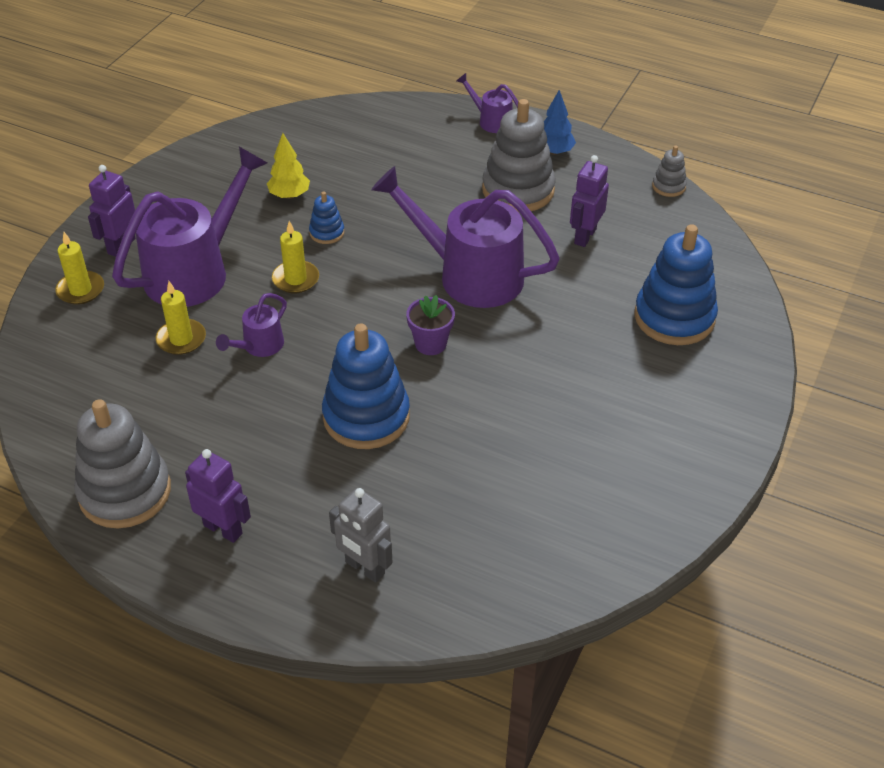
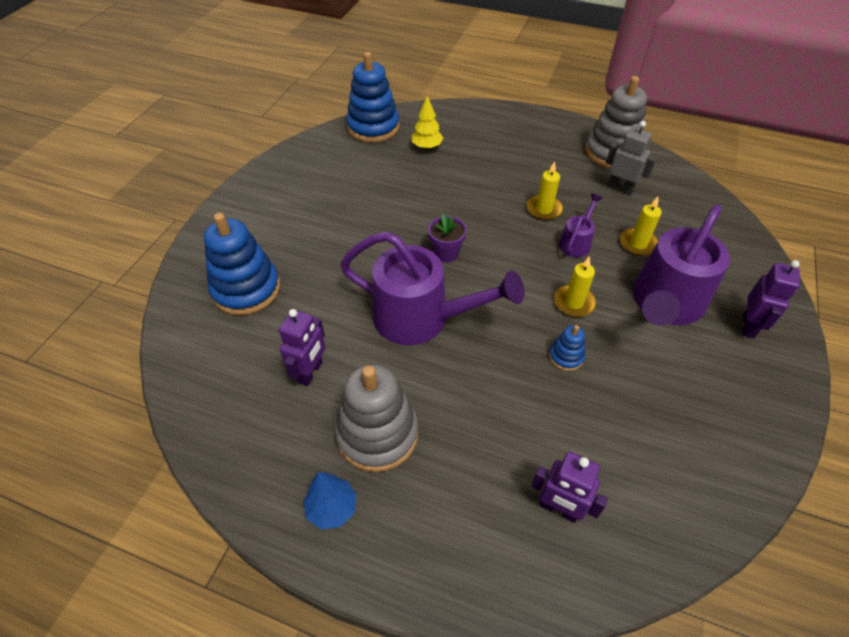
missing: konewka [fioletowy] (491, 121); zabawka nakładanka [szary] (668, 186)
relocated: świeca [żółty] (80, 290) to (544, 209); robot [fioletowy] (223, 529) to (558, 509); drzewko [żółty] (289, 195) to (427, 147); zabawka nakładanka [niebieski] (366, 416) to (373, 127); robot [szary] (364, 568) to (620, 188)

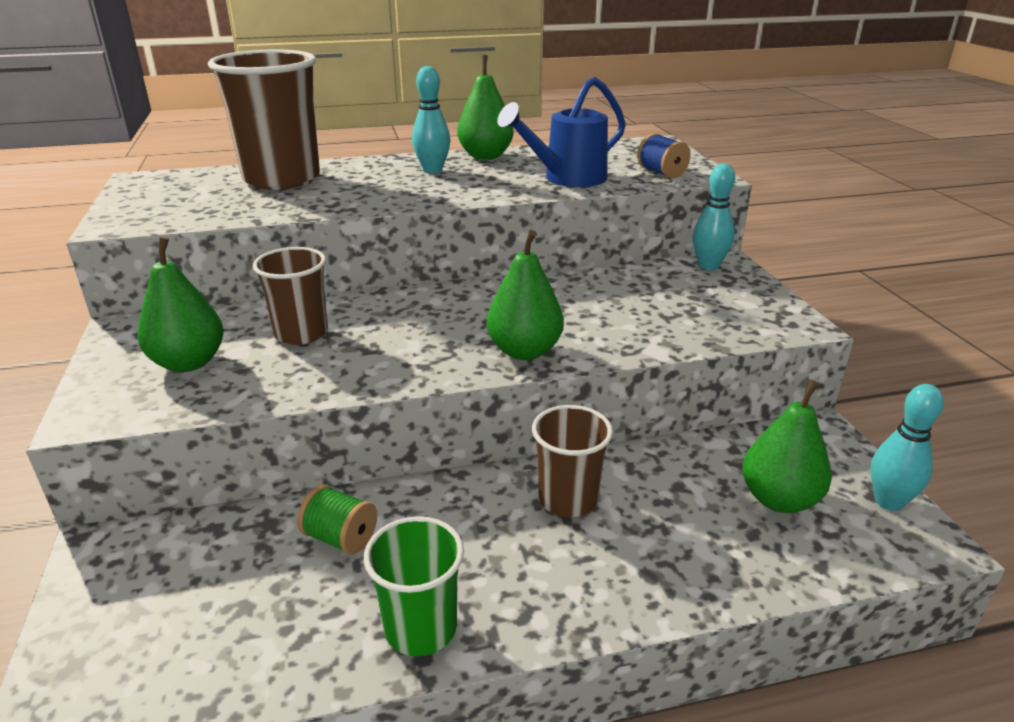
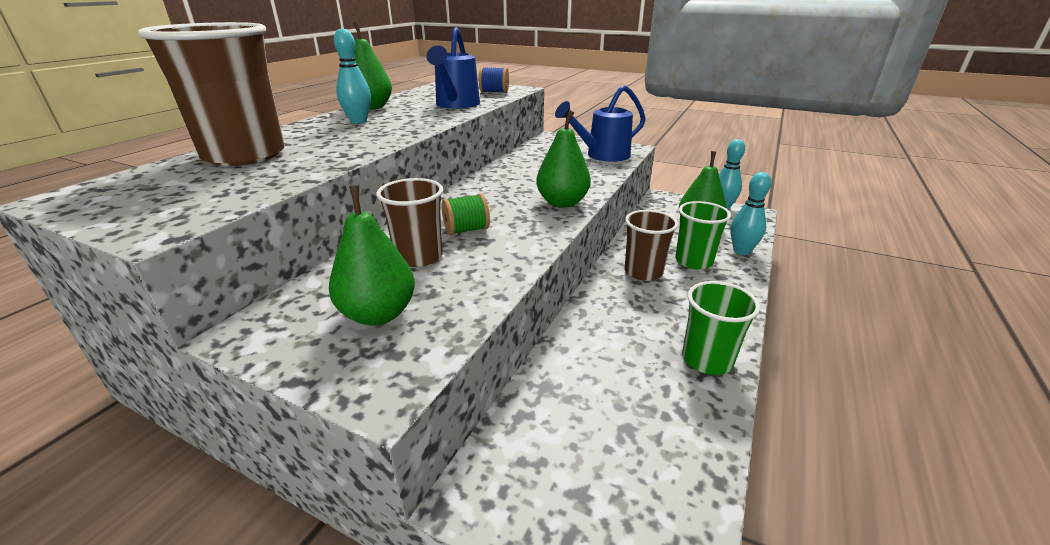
appeared: konewka [niebieski] (603, 155); szklanka [zielony] (693, 261)
relocated: szpulka [zielony] (340, 538) to (466, 230); kręgiel [turkusowy] (708, 266) to (741, 251)

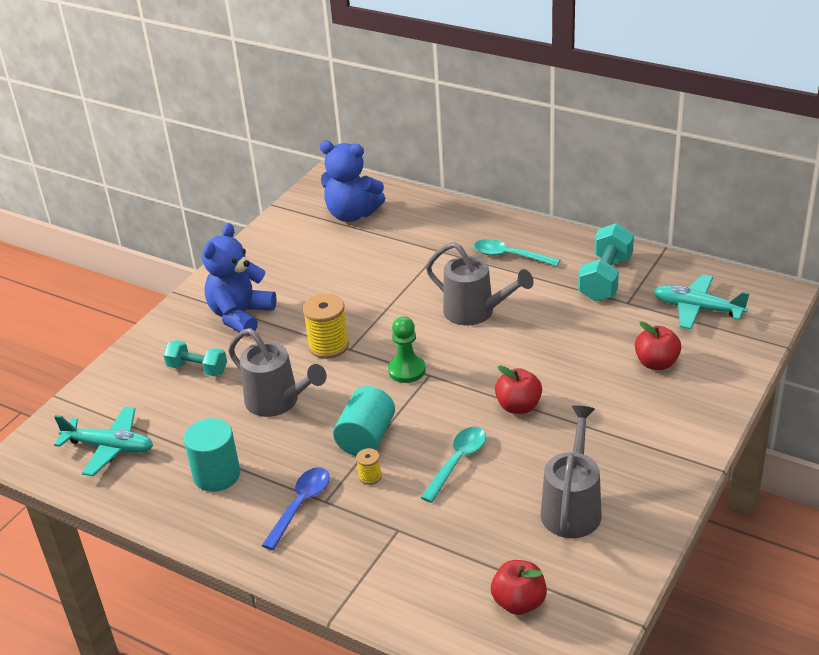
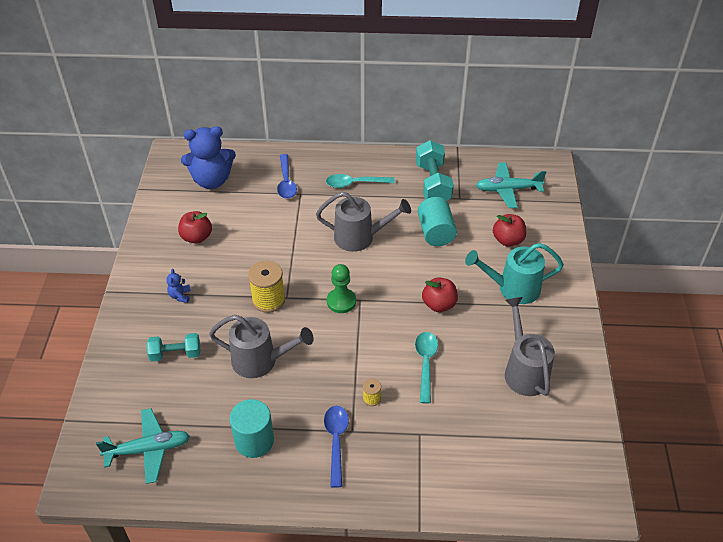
appeared: łyżka [niebieski] (286, 182); konewka [turkusowy] (512, 288)
relocated: walec [turkusowy] (366, 438) to (436, 232); jabłko [czerwony] (519, 602) to (196, 237)
size: miś [niebieski] (240, 316) = (180, 296) x0.41

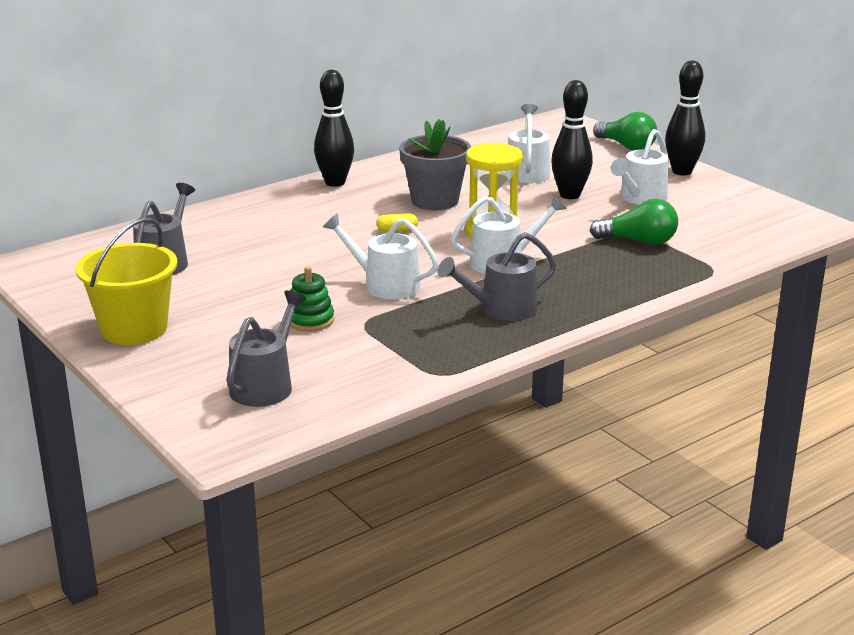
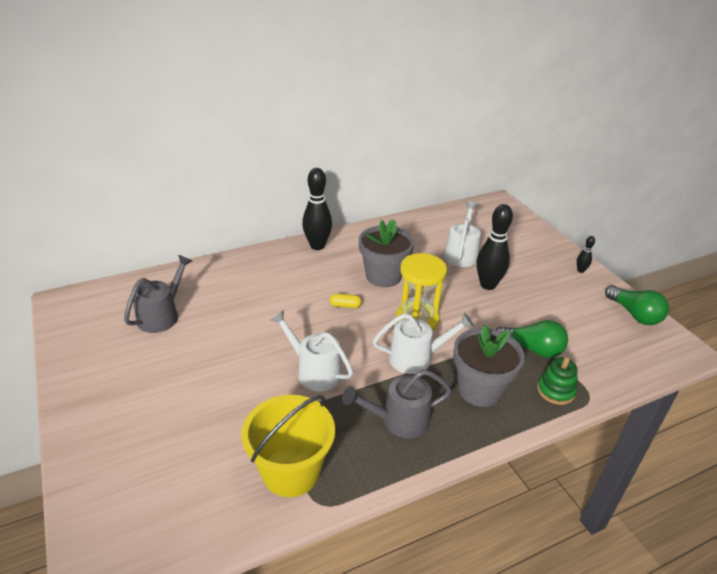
missing: konewka [szary] (266, 384); konewka [biały] (640, 198)
appeared: doniczka [szary] (480, 390)
relocated: wiadro [żółty] (134, 329) to (291, 471); zabawka nakładanka [zielony] (310, 320) to (555, 390); żarówka [zielony] (626, 146) to (634, 314)
size: kręgiel [czarny] (682, 172) = (580, 270) x0.46

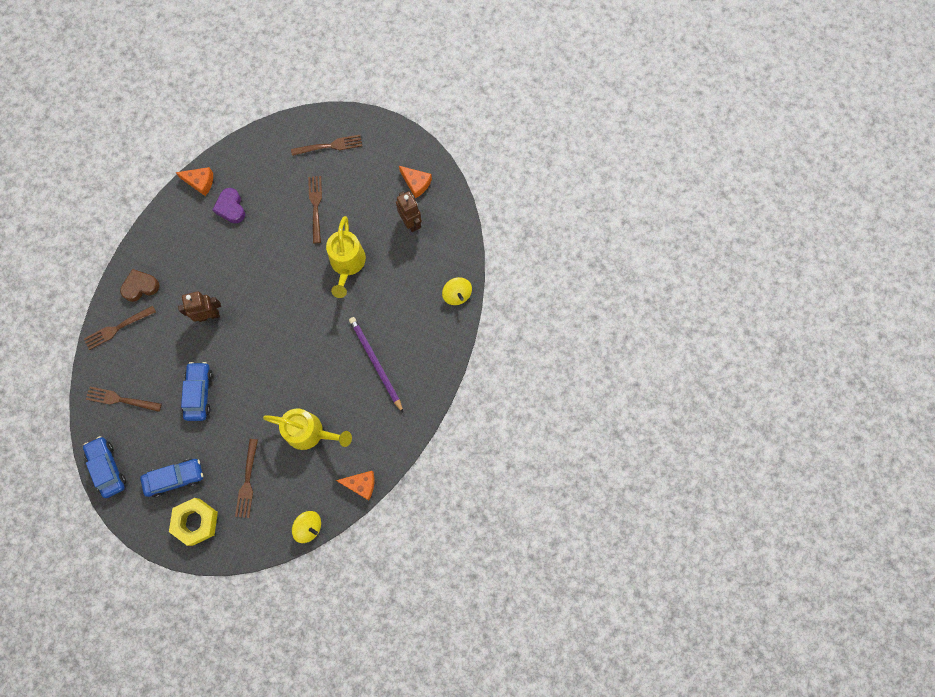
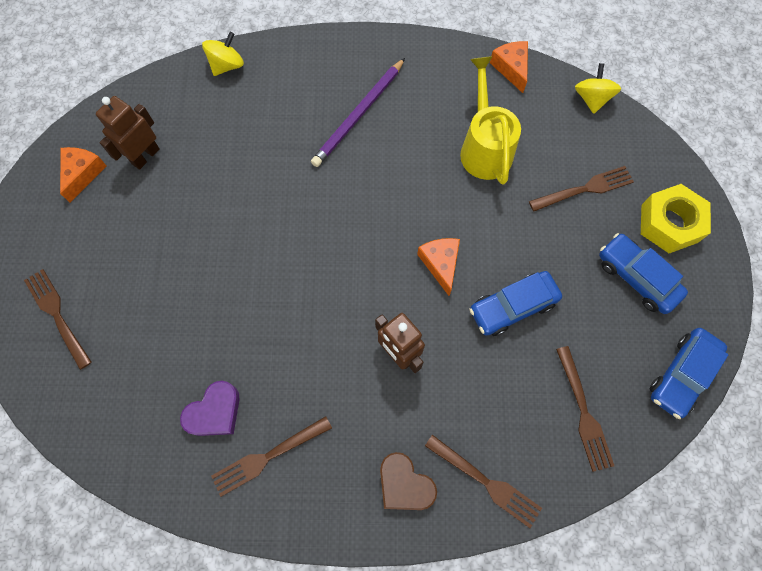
missing: konewka [żółty] (347, 264)
relocated: ser [pomarańczowy] (200, 182) to (440, 264); widelec [brązowy] (315, 206) to (268, 456)

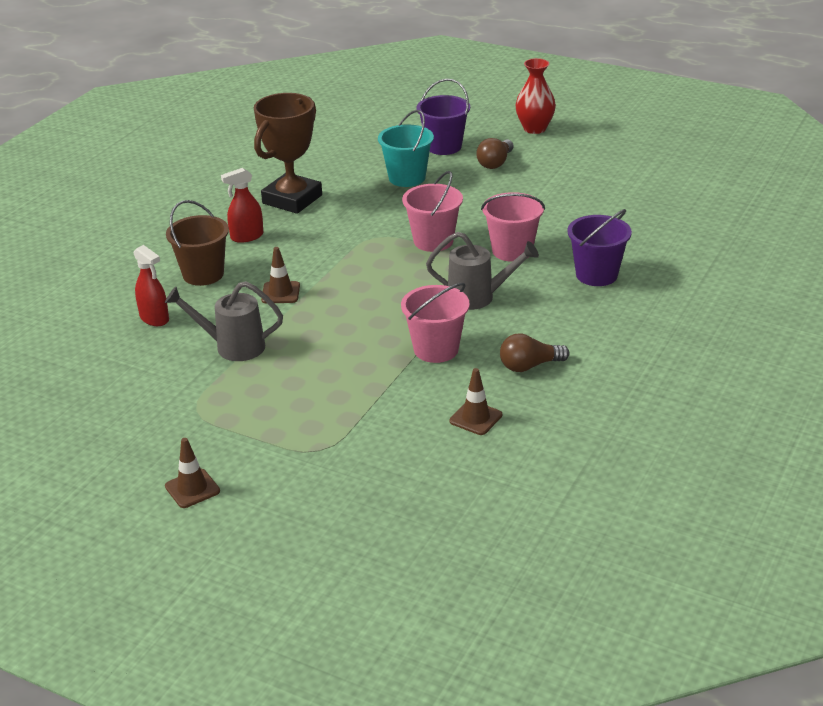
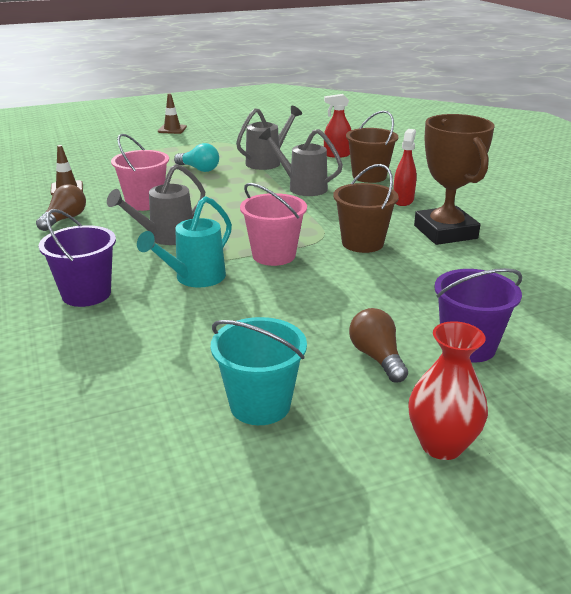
appeared: żarówka [turkusowy] (199, 169); wiadro [brązowy] (362, 243)
relocated: wiadro [turkusowy] (407, 178) to (260, 405)
exchanged: pachołek [brązowy] (280, 293) to konewka [szary] (302, 187); wiadro [różowy] (512, 251) to konewka [turkusowy] (195, 278)

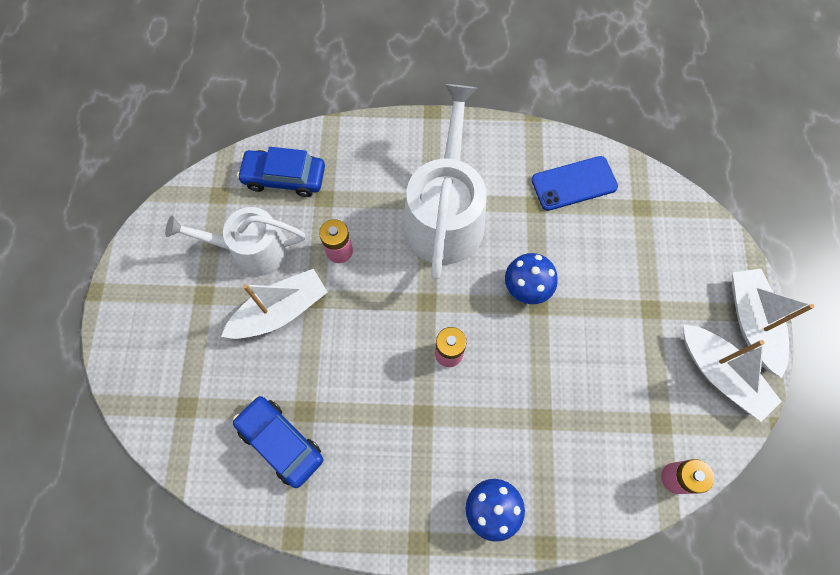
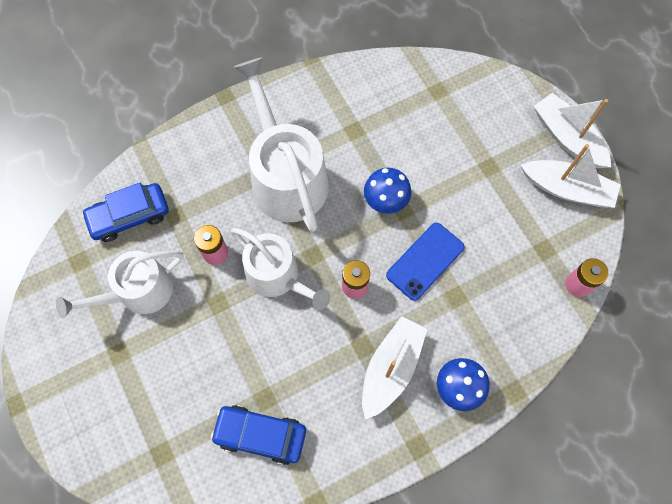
appeared: konewka [biały] (277, 276)
relocated: łódka [biały] (280, 311) to (391, 368); telefon [niebieski] (574, 183) to (425, 261)

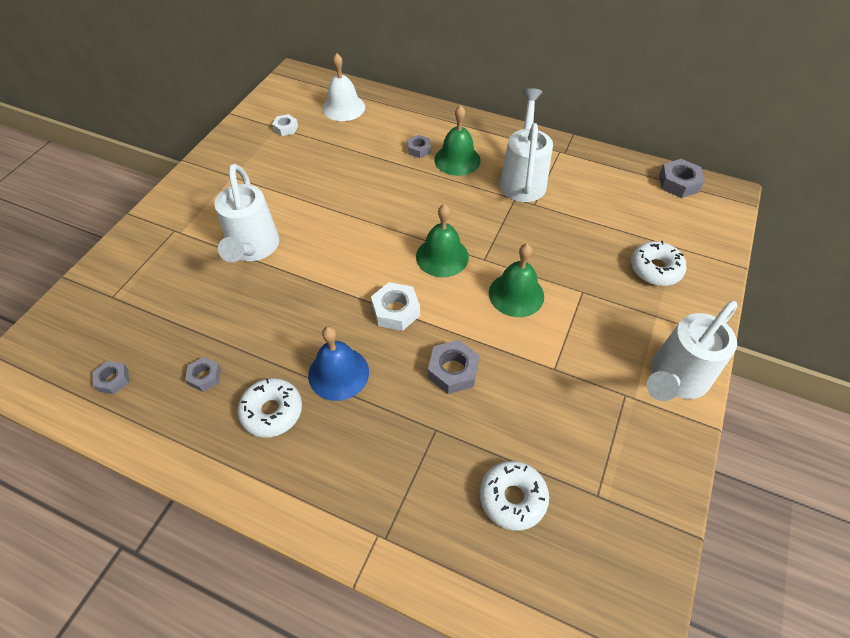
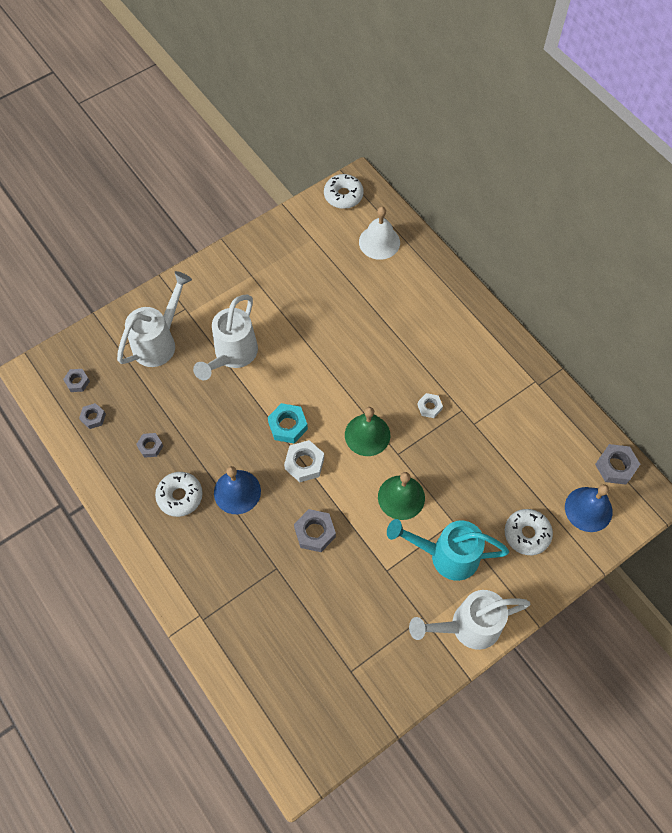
missing: dzwonek [zielony] (457, 160)
appeared: nakrętka [turkusowy] (288, 426); konewka [turkusowy] (445, 555); dzwonek [niebieski] (588, 509)
relocated: nakrętka [biały] (286, 128) to (429, 407); nakrętka [szary] (419, 149) to (77, 382); donut [biały] (512, 498) to (343, 195); konewka [biały] (523, 178) to (159, 341)

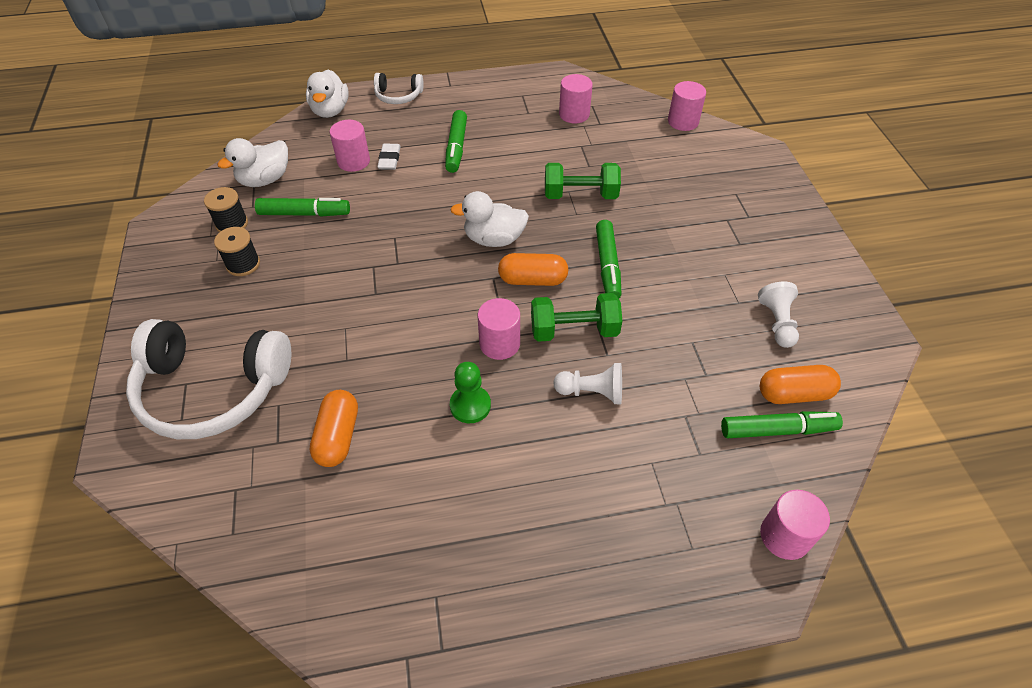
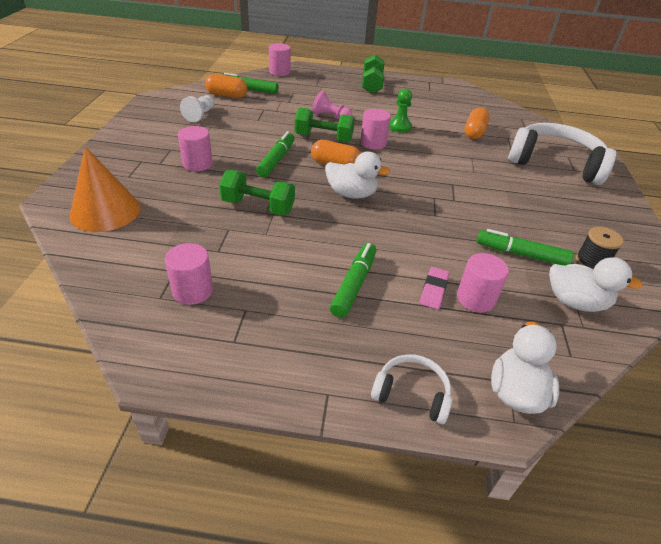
missing: szpulka [czarny] (243, 264)
appeared: stożek [pomarańczowy] (105, 211); hantel [zielony] (372, 85)
relocated: walec [różowy] (683, 122) to (197, 164)
colour: gumka do mazania [biały] (389, 159) to gumka do mazania [różowy] (434, 290); pionek [biały] (591, 392) to pionek [różowy] (330, 117)
spun: kaczka [biały] (265, 180) = (575, 302) 45 degrees clockwise

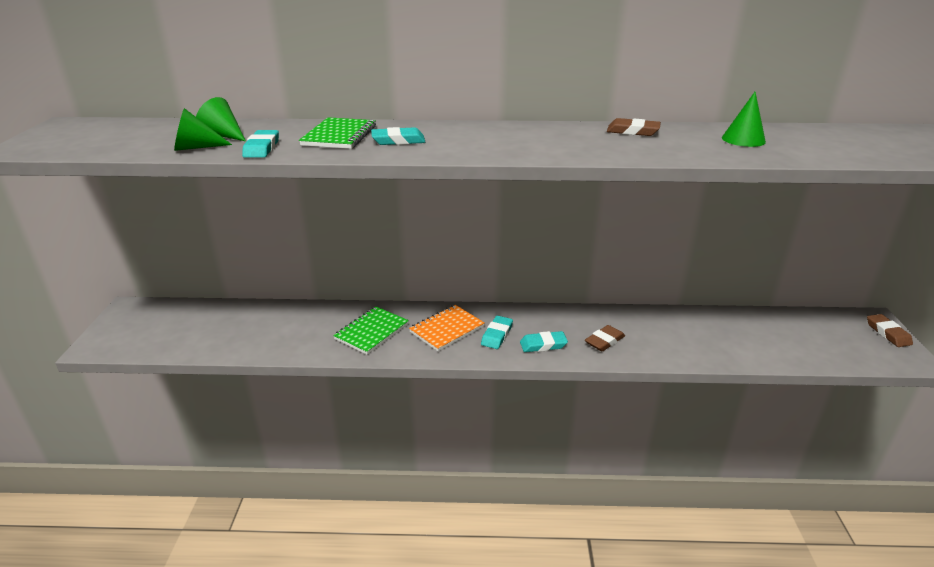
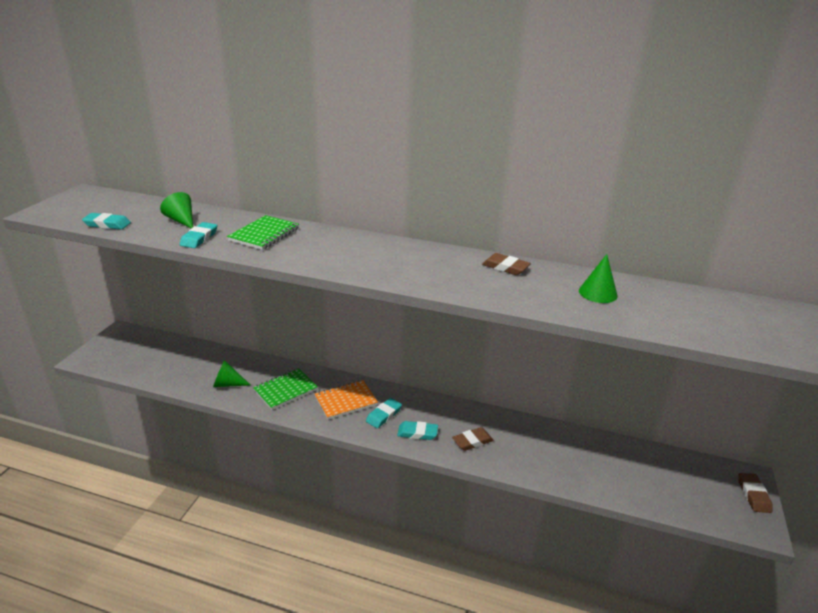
relocated: stożek [zielony] (196, 147) to (228, 384); gumka do mazania [turkusowy] (398, 141) to (107, 224)

